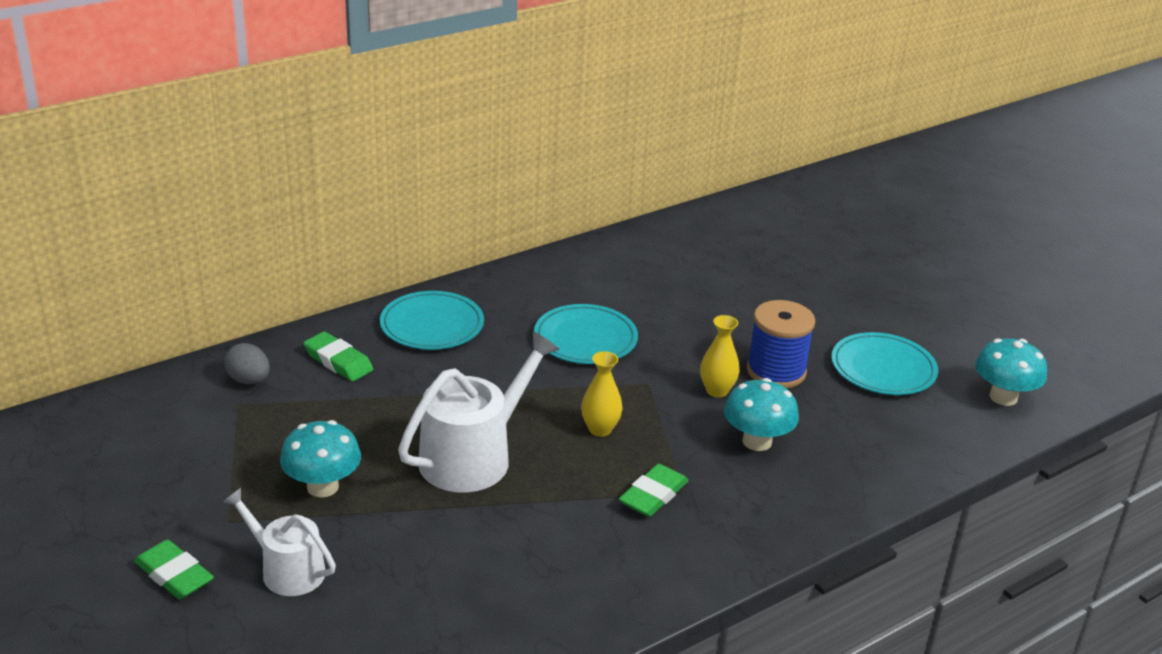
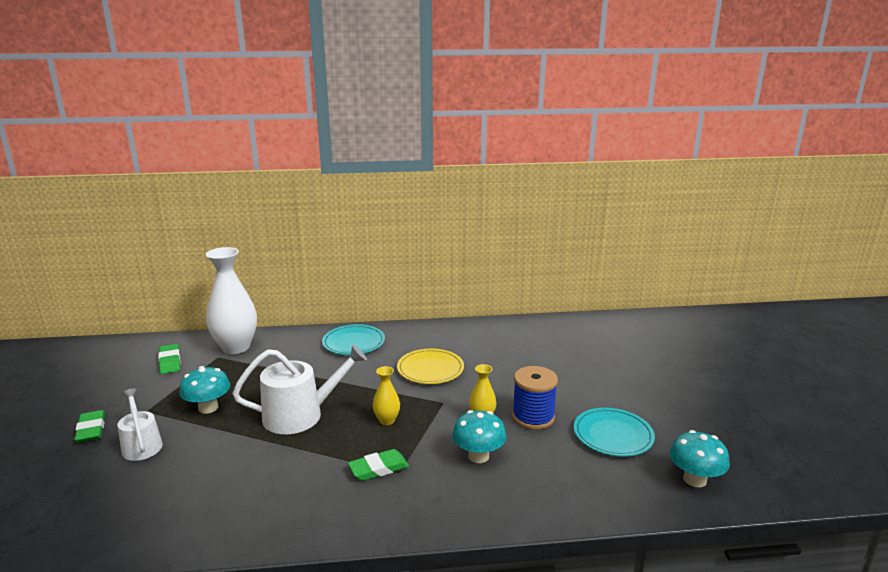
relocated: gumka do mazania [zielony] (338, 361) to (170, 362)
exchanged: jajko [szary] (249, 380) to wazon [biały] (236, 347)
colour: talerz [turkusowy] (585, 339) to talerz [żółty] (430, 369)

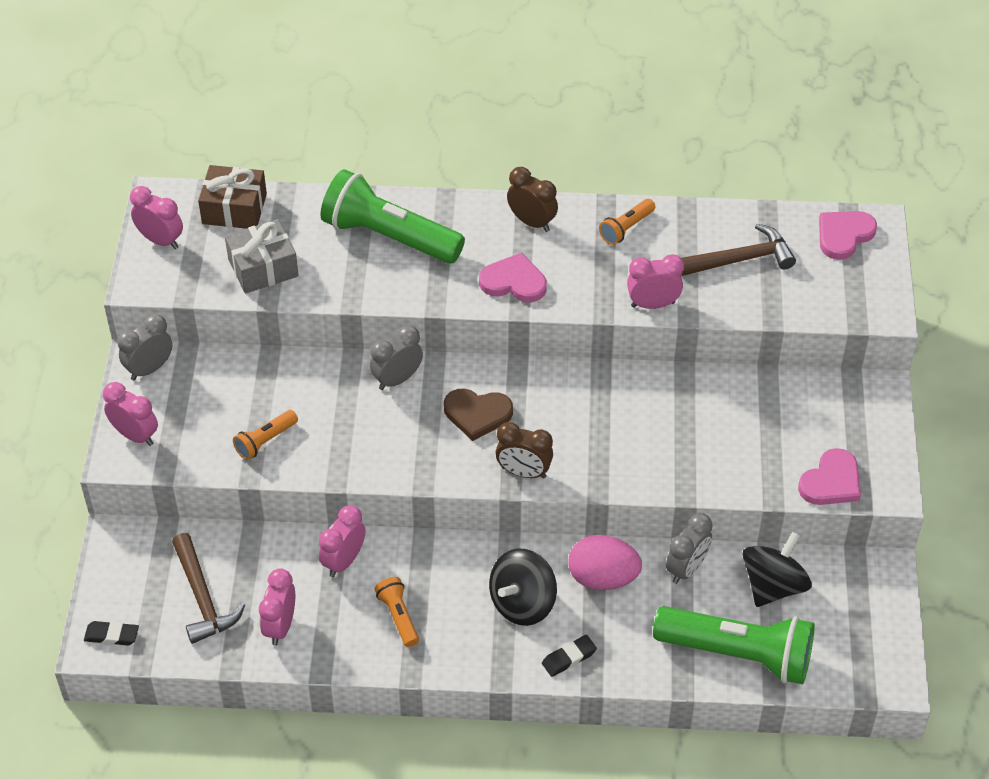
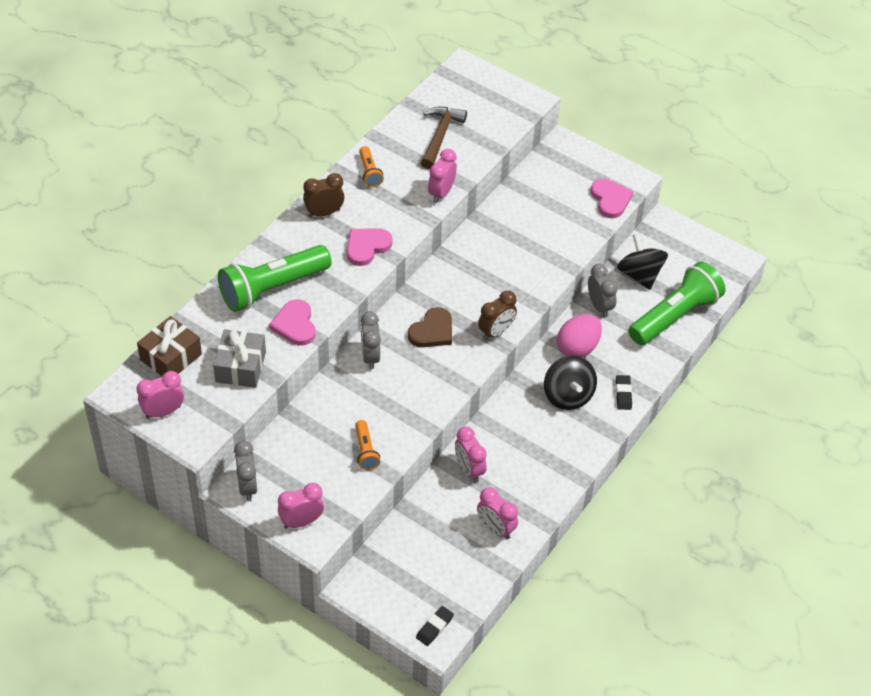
missing: młotek [brązowy] (203, 598); latarka [pomarańczowy] (398, 616)
relocated: serce [różowy] (844, 235) to (295, 325)

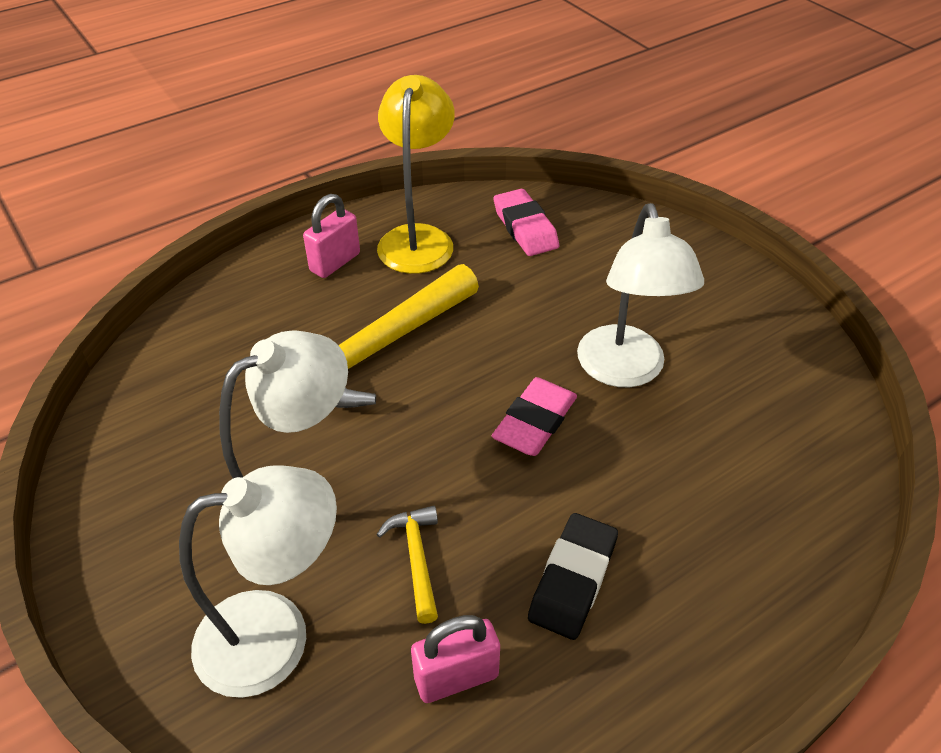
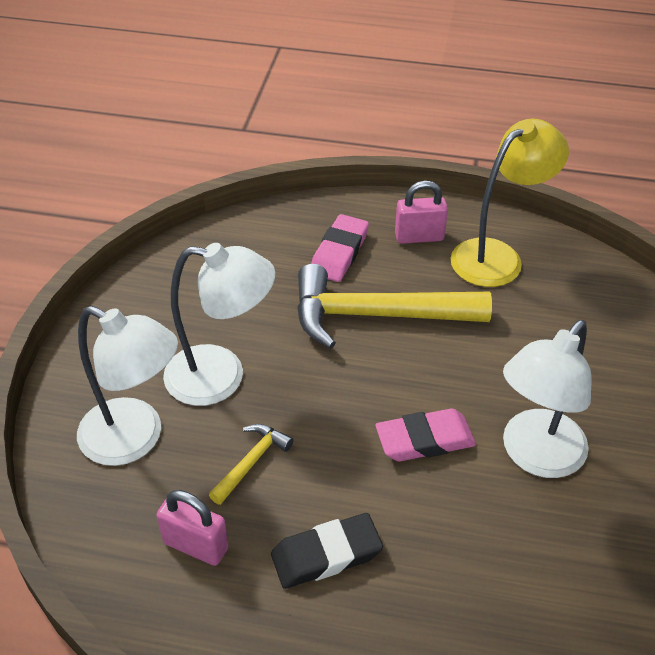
relocated: gumka do mazania [różowy] (525, 228) to (339, 253)

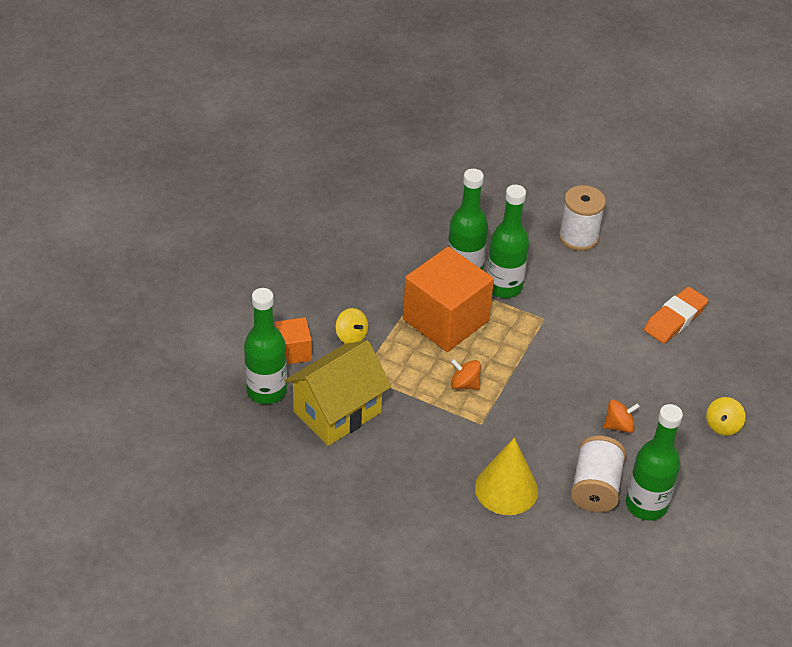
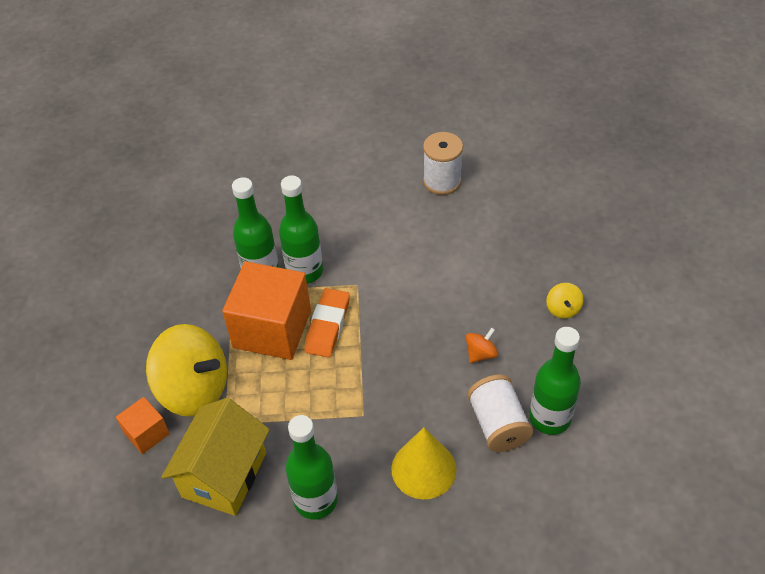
missing: bączek [pomarańczowy] (464, 384)
relocated: butelka [zielony] (266, 391) to (316, 500); szpulka [biały] (578, 237) to (442, 181); gumka do mazania [pomarańczowy] (675, 319) to (327, 326)
size: bączek [żółty] (351, 336) = (194, 389) x2.34

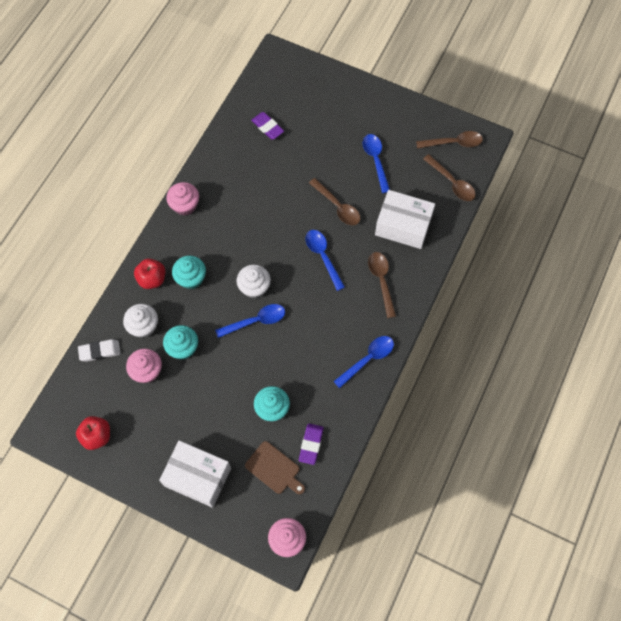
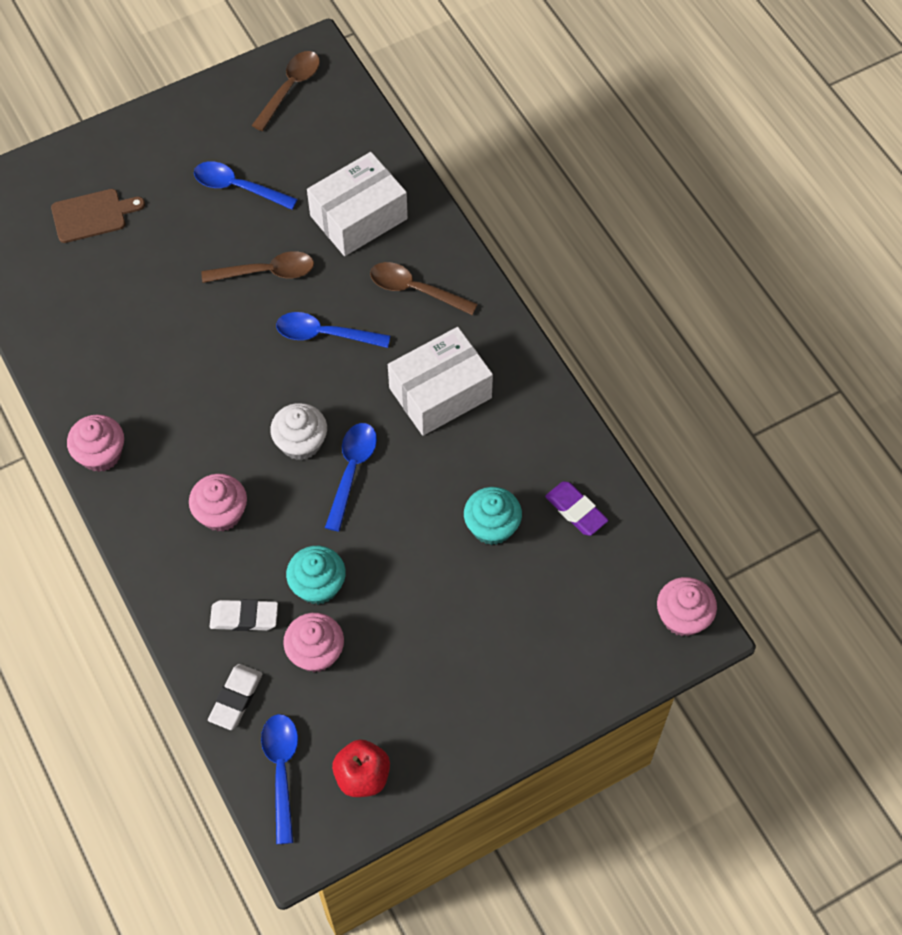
missing: jabłko [czerwony] (152, 279); gumka do mazania [fioletowy] (267, 127); łyżka [brązowy] (452, 182)
relocated: pudełko [biały] (197, 477) to (440, 393); deska do krojenia [brązowy] (274, 469) to (92, 215); łyżka [niebieski] (368, 359) to (281, 770)
exchanged: muffinka [biały] (143, 326) to gumka do mazania [biały] (244, 617)
colour: muffinka [turkusowy] (191, 278) to muffinka [różowy] (221, 513)

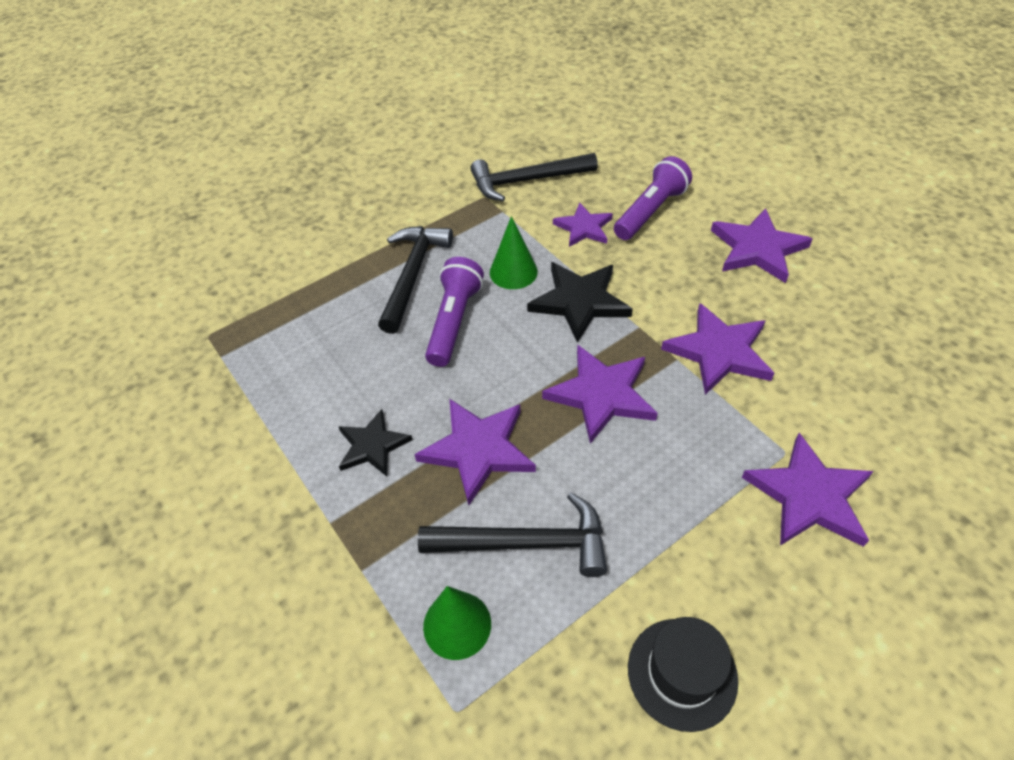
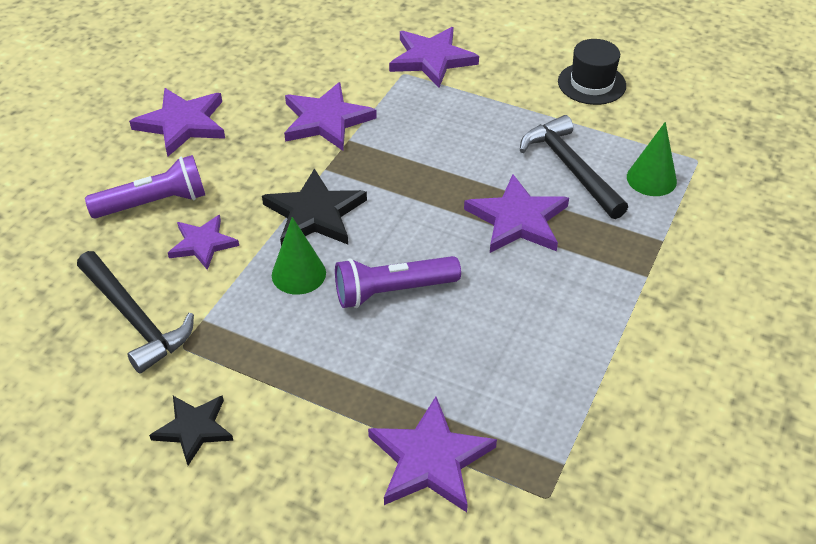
missing: młotek [czarny] (413, 275)
relocated: gwiazda [czarny] (372, 445) to (194, 429); gwiazda [fioletowy] (601, 395) to (430, 459)
spun: latarka [fioletowy] (650, 211) = (154, 203) 150 degrees clockwise

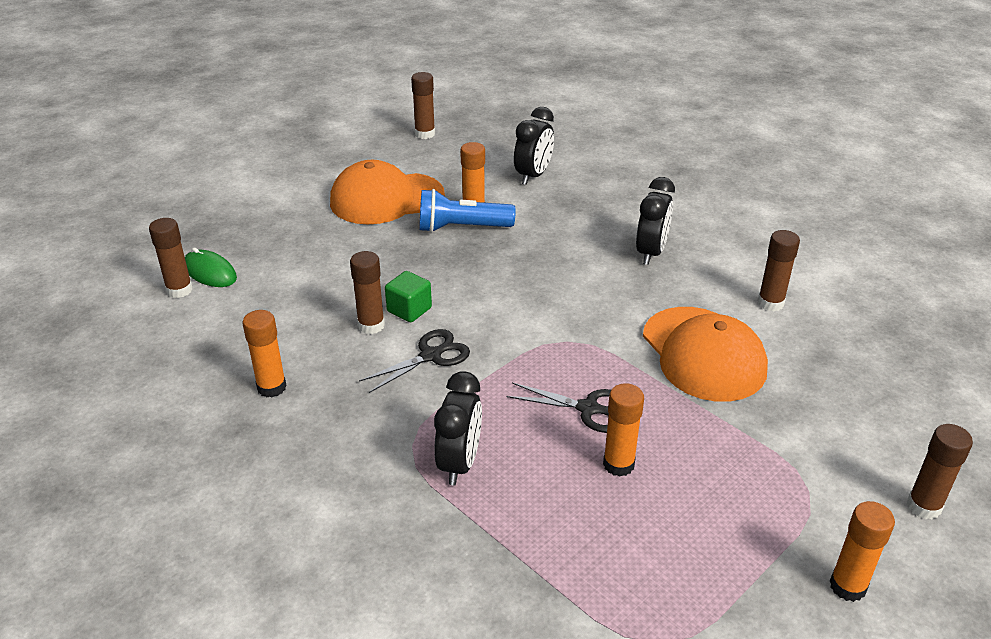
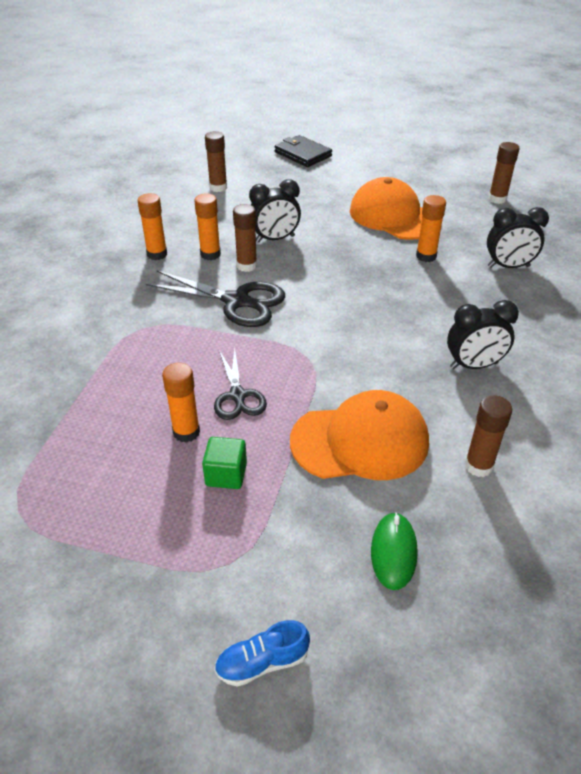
missing: latarka [niebieski] (462, 228)
appeared: portfel [czarny] (302, 154)
relocated: myszka [zielony] (210, 272) to (393, 552); sześcian [zielony] (409, 310) to (226, 474); budzik [czarny] (459, 463) to (275, 239); klej w sztyfcie [pomarańczowy] (847, 586) to (210, 254)
exchanged: klej w sztyfcie [brązowy] (924, 506) to but [niebieski] (262, 662)
spun: czapka [pomarańczowy] (703, 354) = (360, 441) 135 degrees counterclockwise
size: nożyczki [czarny] (430, 356) = (236, 301) x1.59

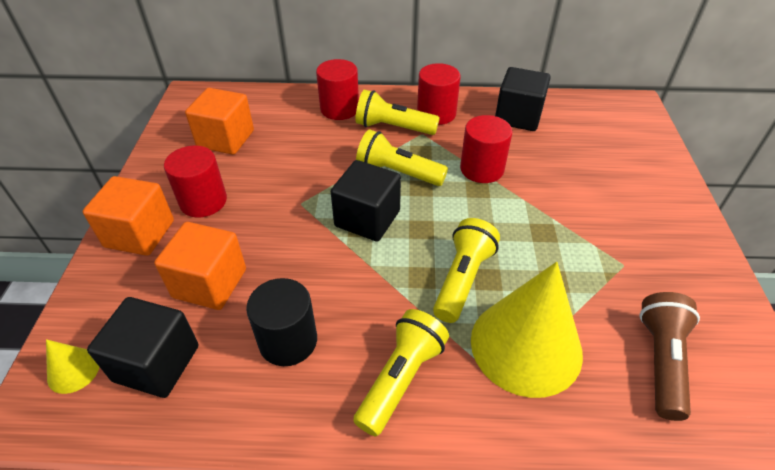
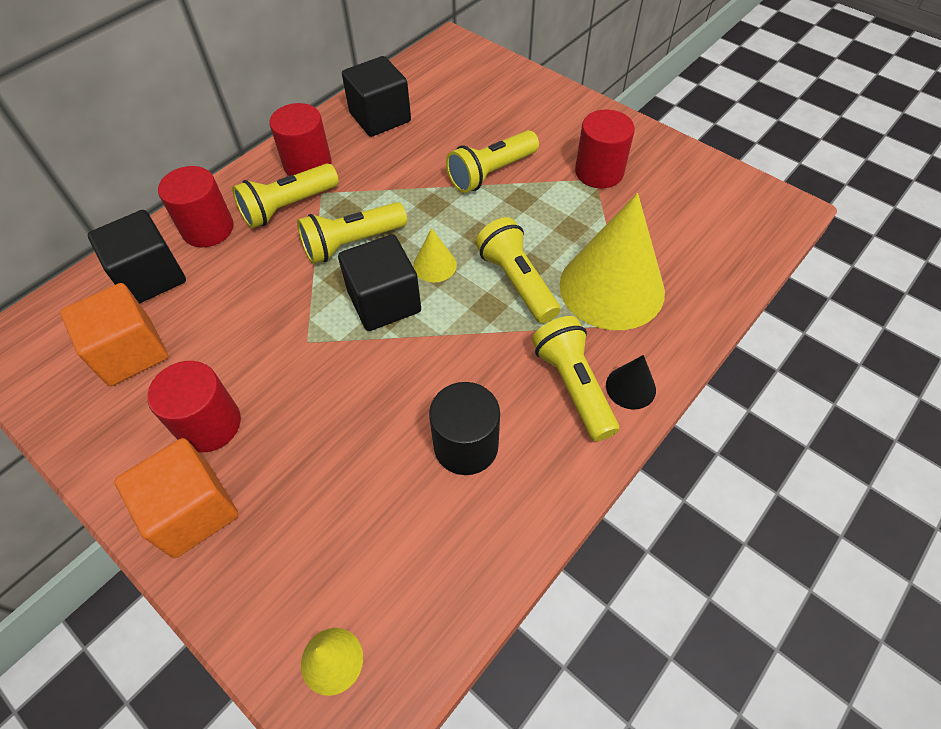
missing: sześcian [pomarańczowy] (210, 283); latarka [brązowy] (661, 361)
appeared: stożek [żółty] (434, 265); latarka [żółty] (491, 173); stożek [czarny] (630, 387)
relocated: sześcian [czarny] (157, 363) to (151, 277); walec [czerwony] (482, 169) to (599, 172)

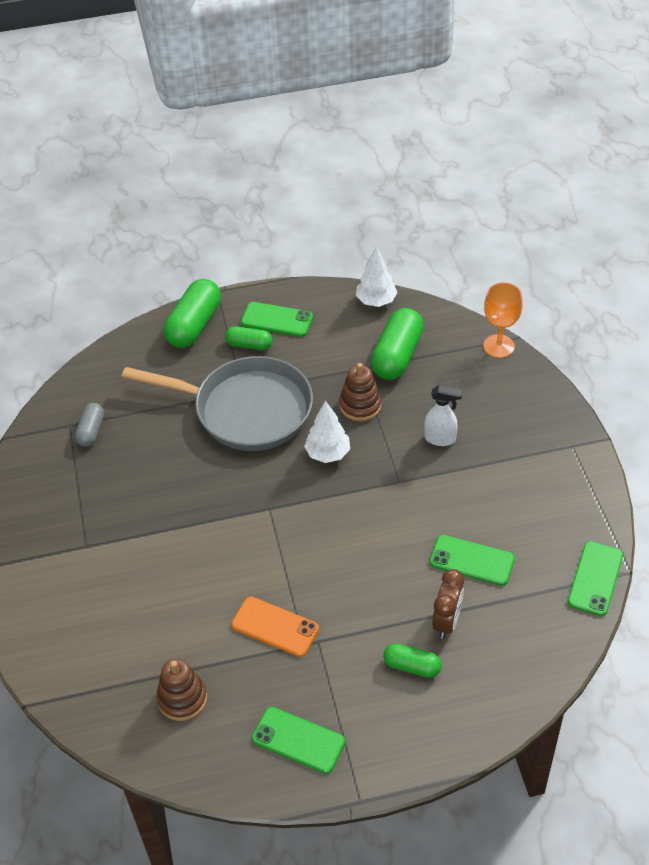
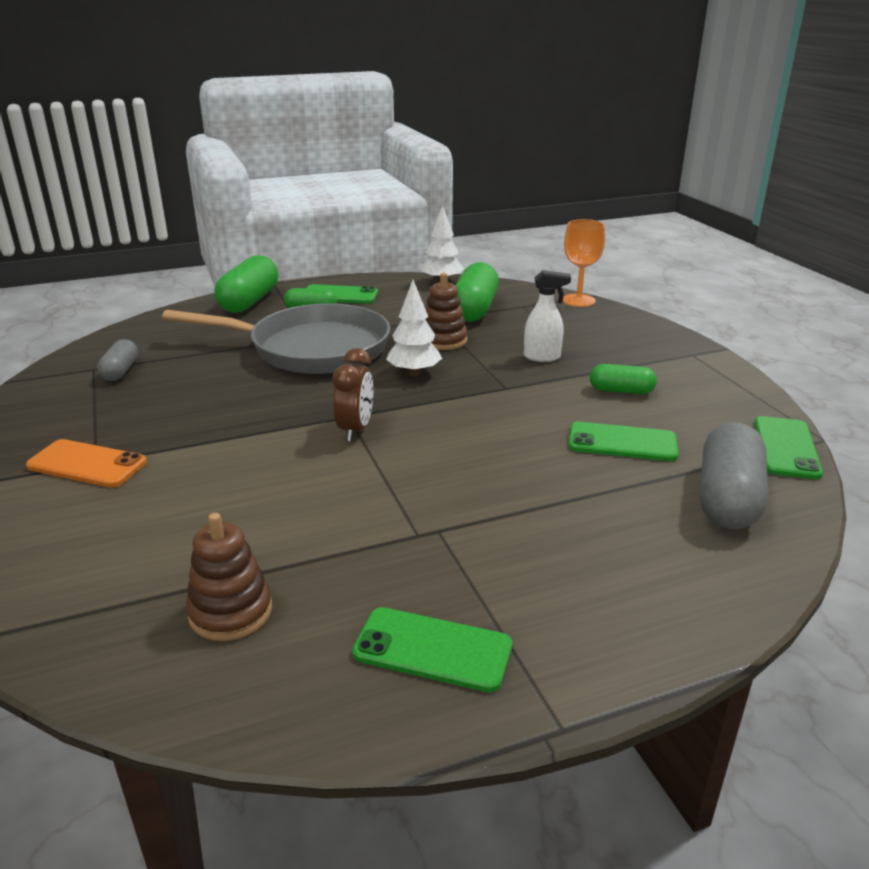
appeared: kapsułka [szary] (728, 498)
relocated: telefon [pomarańczowy] (275, 627) to (87, 464); kapsułka [zielony] (412, 666) to (621, 391); budzik [brązowy] (447, 621) to (355, 429)

